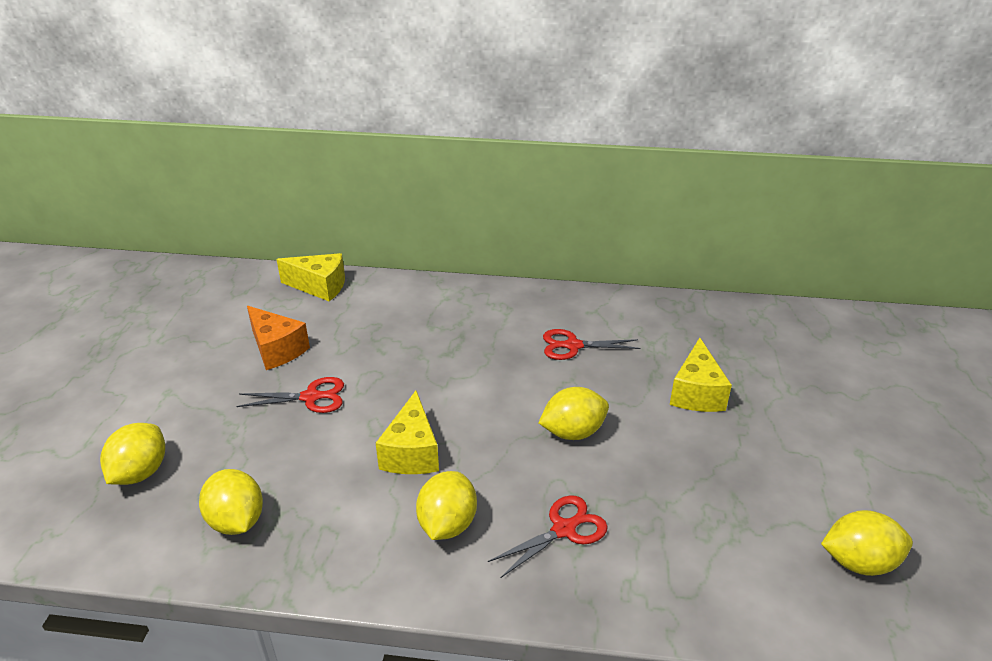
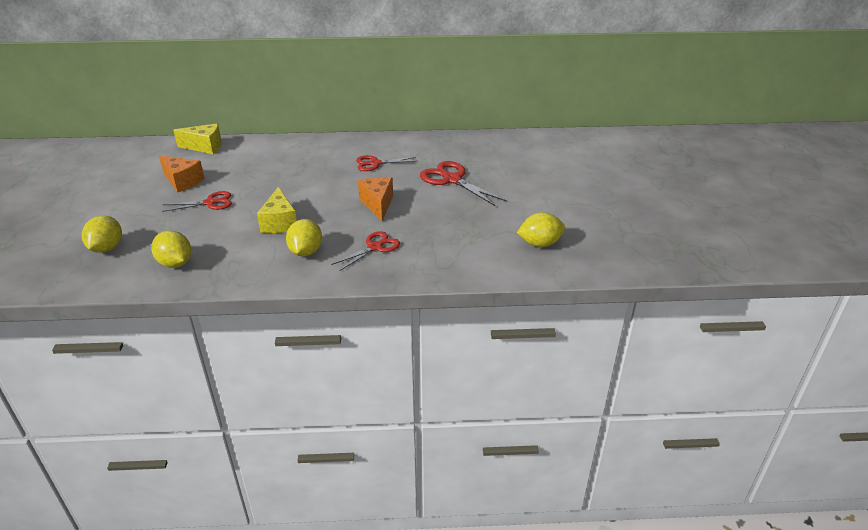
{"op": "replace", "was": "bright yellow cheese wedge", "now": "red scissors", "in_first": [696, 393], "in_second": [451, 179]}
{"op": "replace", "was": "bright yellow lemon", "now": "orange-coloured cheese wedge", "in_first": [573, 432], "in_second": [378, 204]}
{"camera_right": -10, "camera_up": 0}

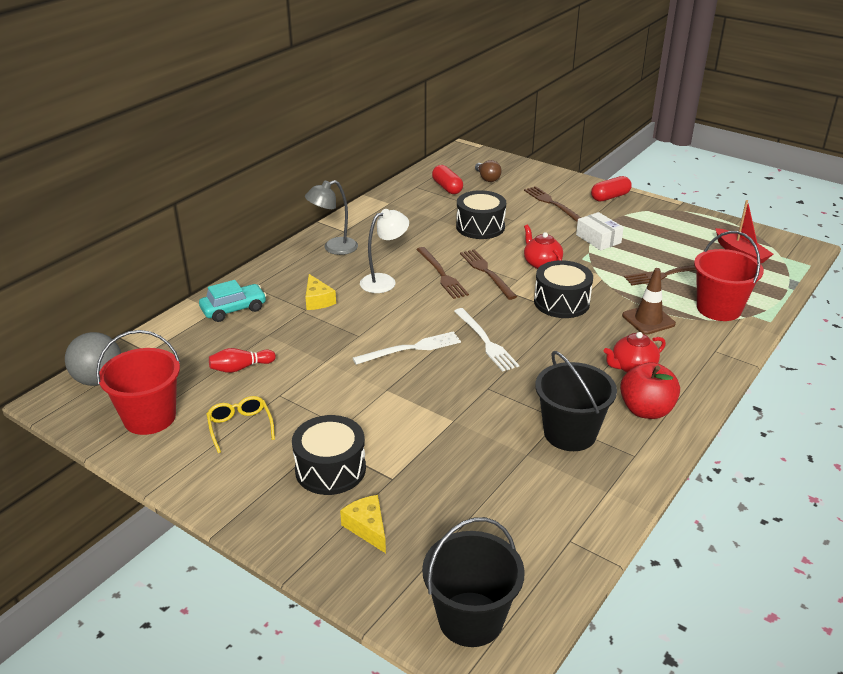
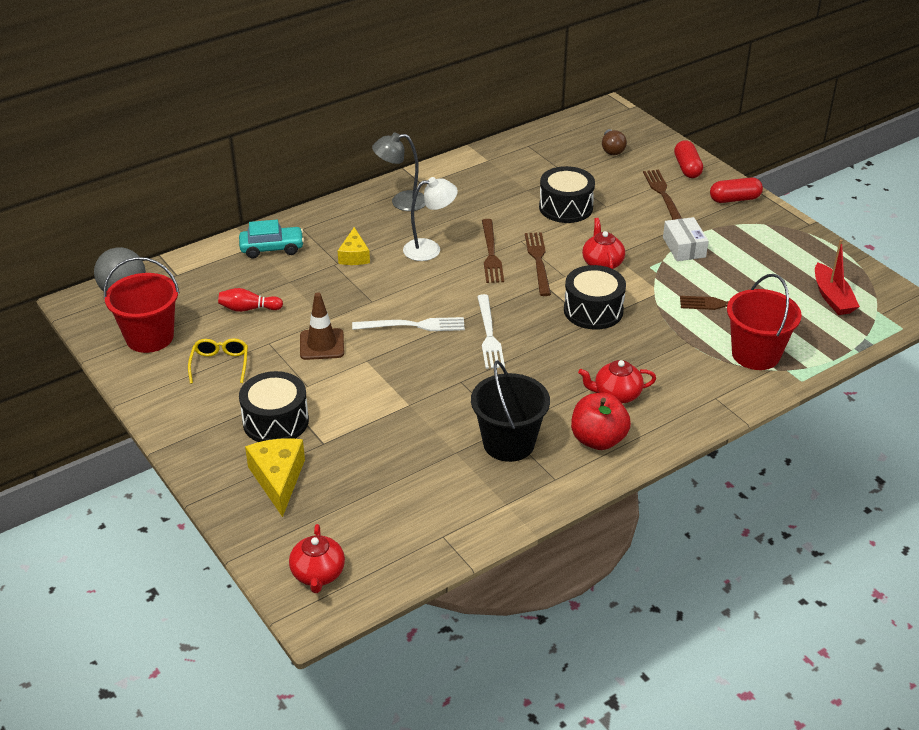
{"op": "move", "was": "red capsule", "in_first": [447, 187], "in_second": [687, 168]}
{"op": "move", "was": "dark brown traffic cone", "in_first": [648, 320], "in_second": [322, 344]}
{"op": "resize", "was": "bright yellow cheese wedge", "in_first": [367, 528], "in_second": [278, 479], "ratio": 1.51}
{"op": "replace", "was": "jet-black pail", "now": "red china teapot", "in_first": [470, 619], "in_second": [318, 574]}
{"camera_right": 20, "camera_up": 5}

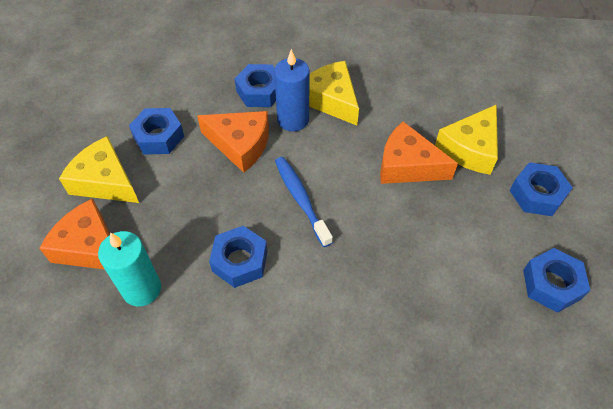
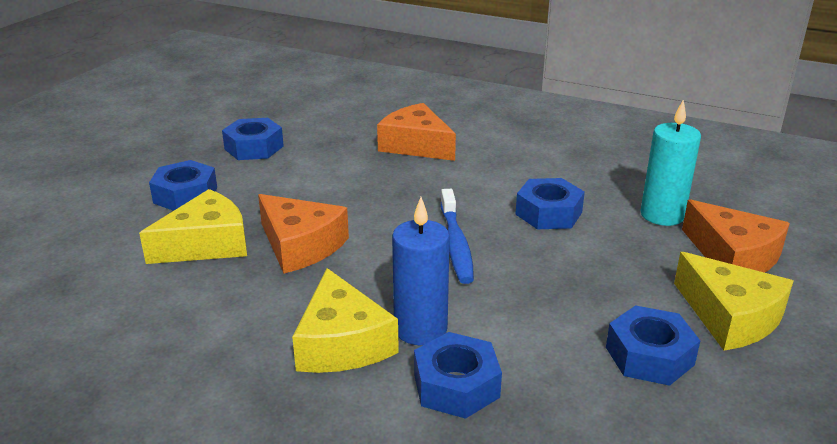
{"op": "move", "was": "orange-coloured cheese wedge", "in_first": [240, 145], "in_second": [416, 145]}
{"camera_right": -160, "camera_up": -25}

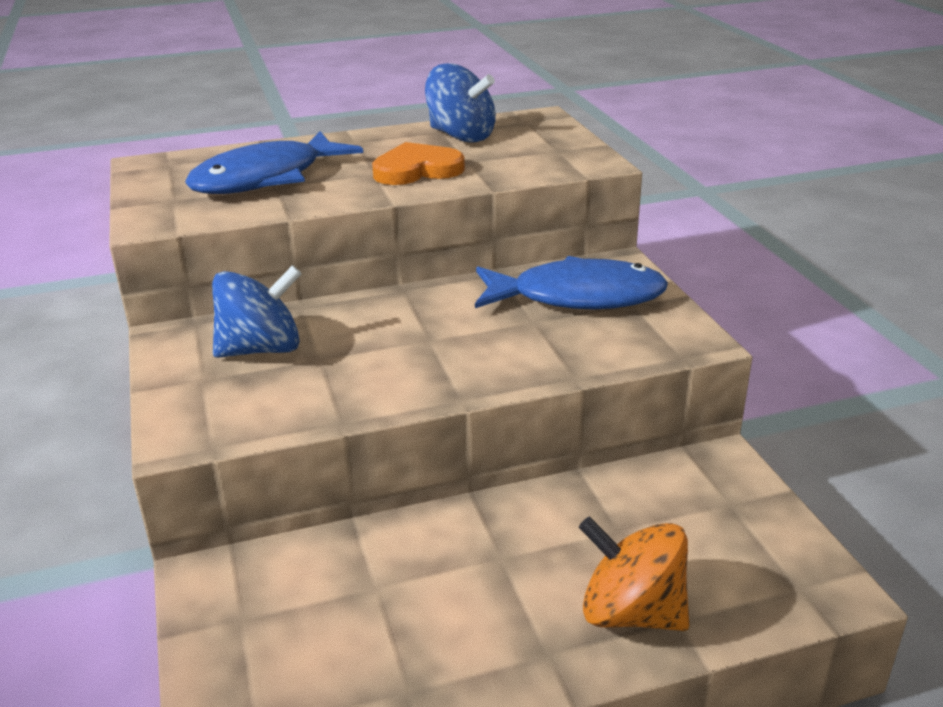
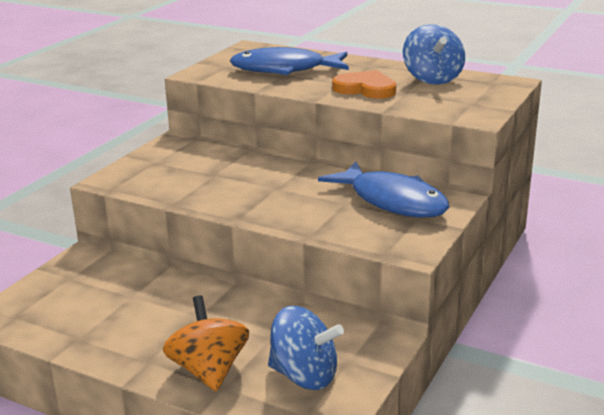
{"op": "move", "was": "cobalt whirligig", "in_first": [261, 349], "in_second": [304, 376]}
{"camera_right": 45, "camera_up": -5}

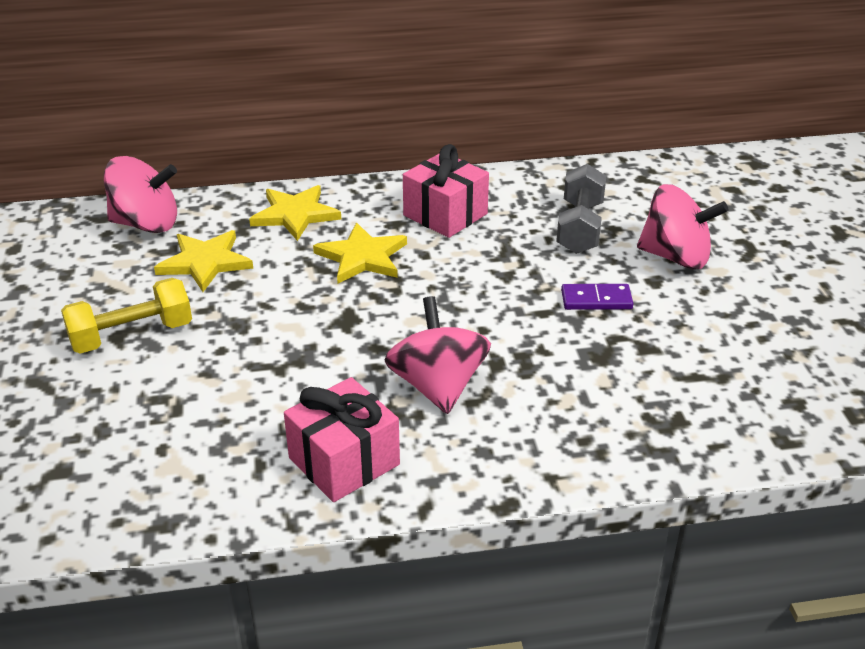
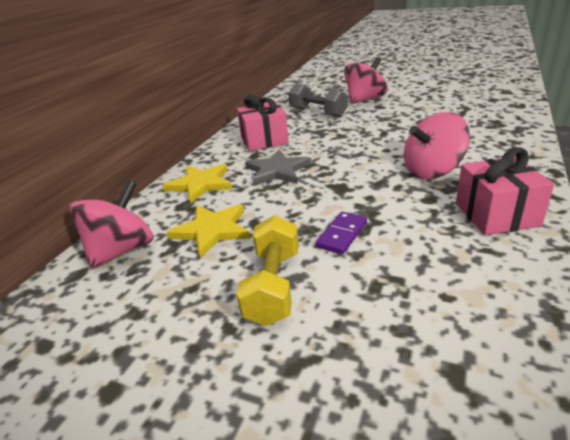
{"op": "recolor", "was": "bright yellow star shape", "now": "ash-grey star shape", "in_first": [362, 257], "in_second": [277, 170]}
{"op": "move", "was": "violet domino piece", "in_first": [596, 300], "in_second": [342, 235]}
{"op": "rotate", "was": "pink whirligig", "in_first": [437, 386], "in_second": [432, 171], "clockwise": -45}
{"camera_right": -55, "camera_up": -5}

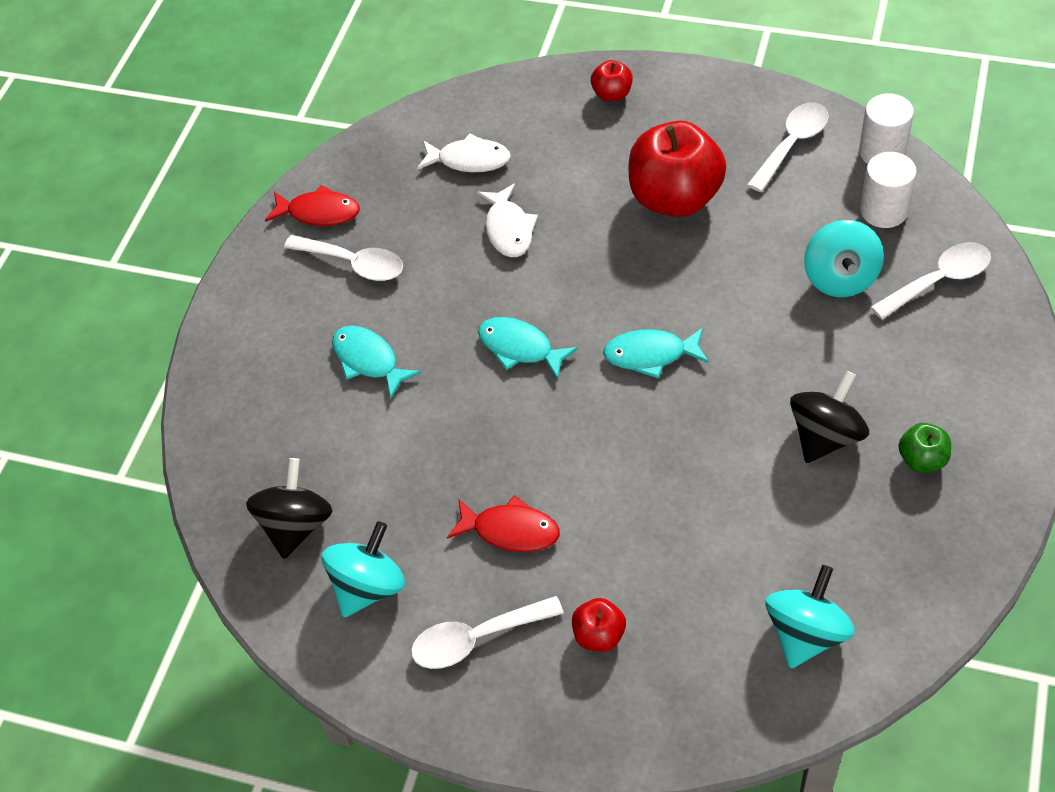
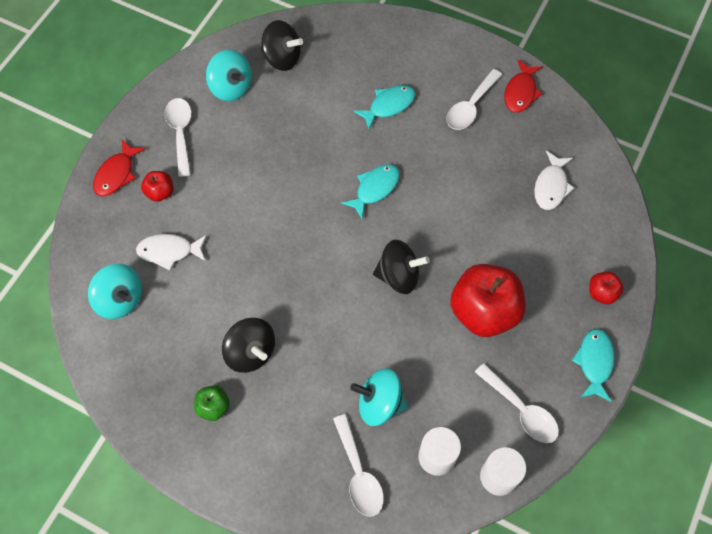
{"op": "move", "was": "white toy fish", "in_first": [508, 229], "in_second": [169, 251]}
{"op": "move", "was": "aqua toy fish", "in_first": [650, 355], "in_second": [594, 362]}
{"op": "move", "was": "red toy fish", "in_first": [510, 530], "in_second": [116, 174]}
{"op": "insert", "now": "jet-black whirligig", "in_second": [399, 276]}
{"camera_right": 95, "camera_up": 10}

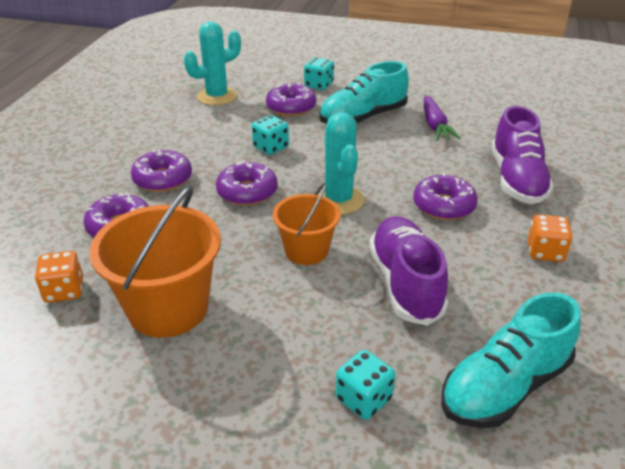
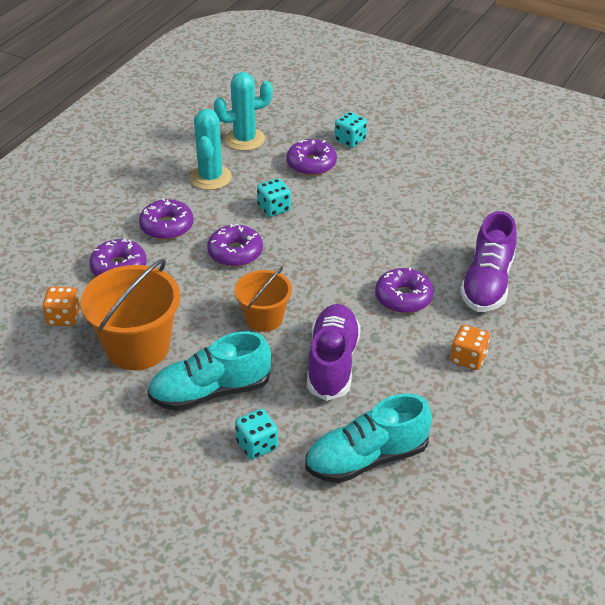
{"op": "move", "was": "aqua shoe", "in_first": [363, 117], "in_second": [210, 391]}
{"op": "delete", "was": "violet root vegetable", "in_first": [435, 125]}
{"op": "move", "was": "aqua cactus", "in_first": [338, 200], "in_second": [210, 178]}
{"camera_right": 15, "camera_up": 5}

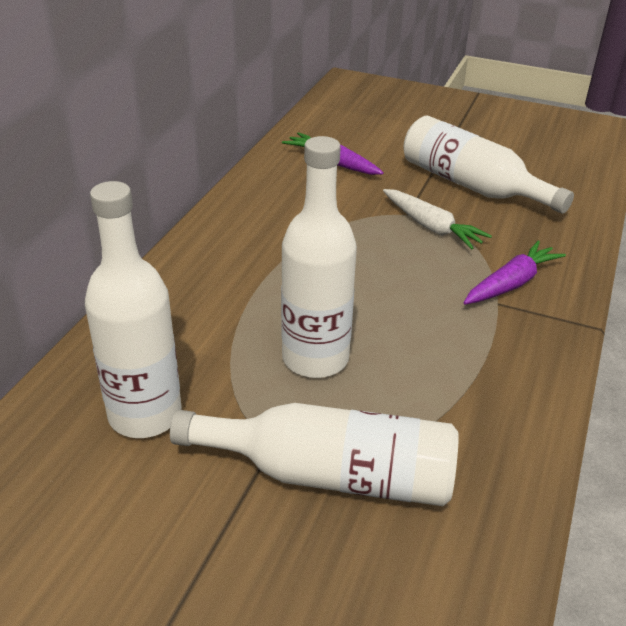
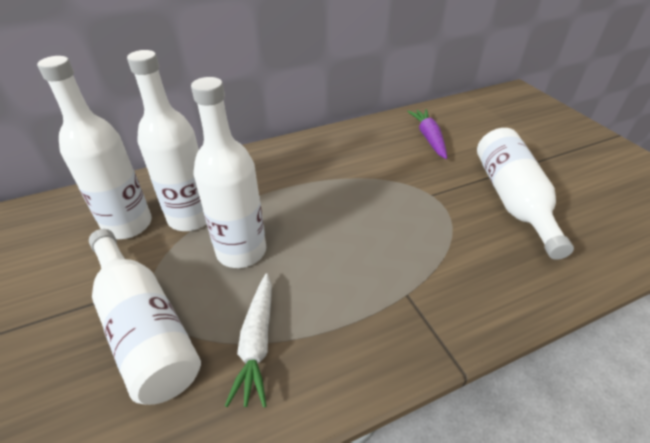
{"op": "move", "was": "white root vegetable", "in_first": [431, 227], "in_second": [257, 343]}
{"op": "delete", "was": "violet root vegetable", "in_first": [511, 284]}
{"op": "insert", "now": "white flask", "in_second": [191, 217]}
{"camera_right": 45, "camera_up": 5}

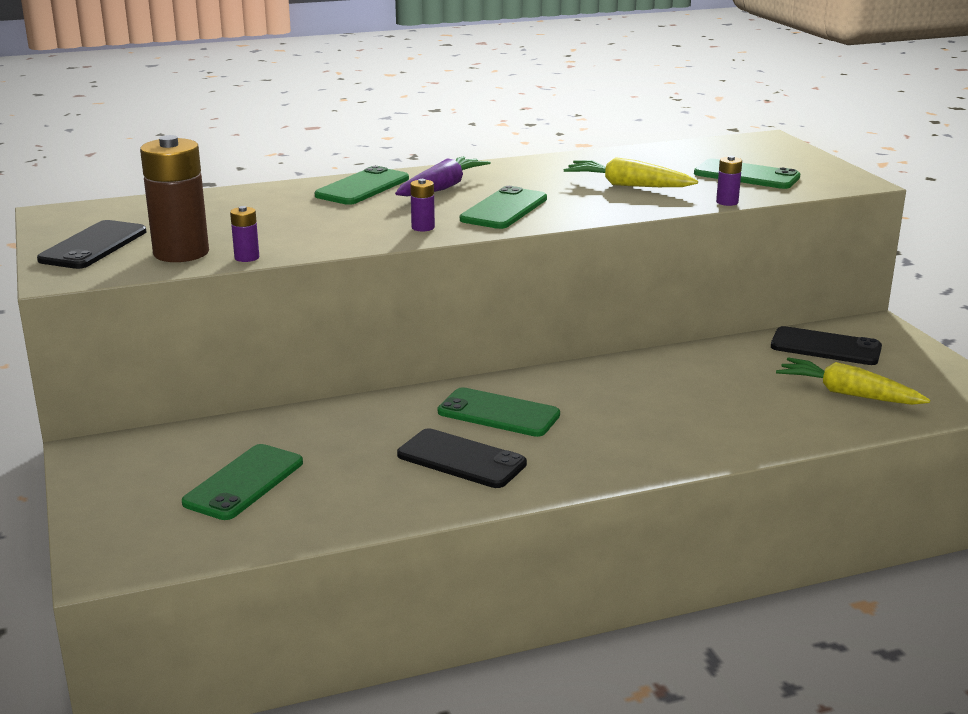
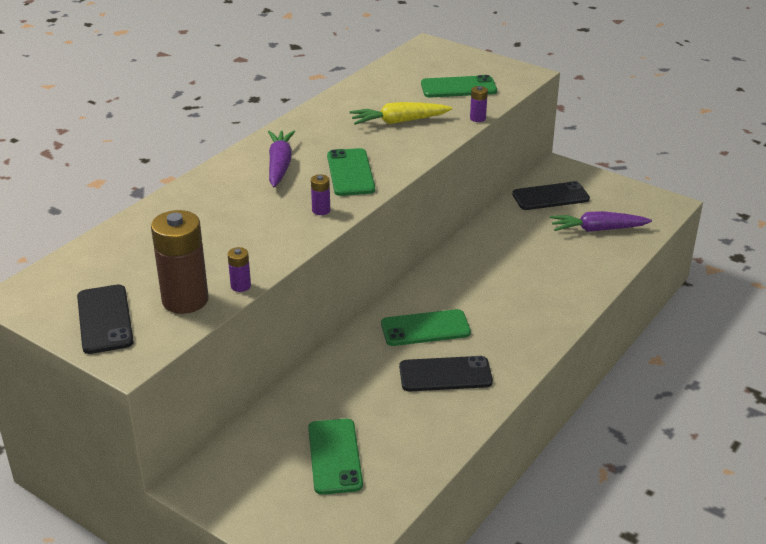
{"op": "delete", "was": "emerald mobile phone", "in_first": [362, 187]}
{"op": "recolor", "was": "bright yellow root vegetable", "now": "violet root vegetable", "in_first": [848, 394], "in_second": [597, 229]}
{"camera_right": -35, "camera_up": 10}

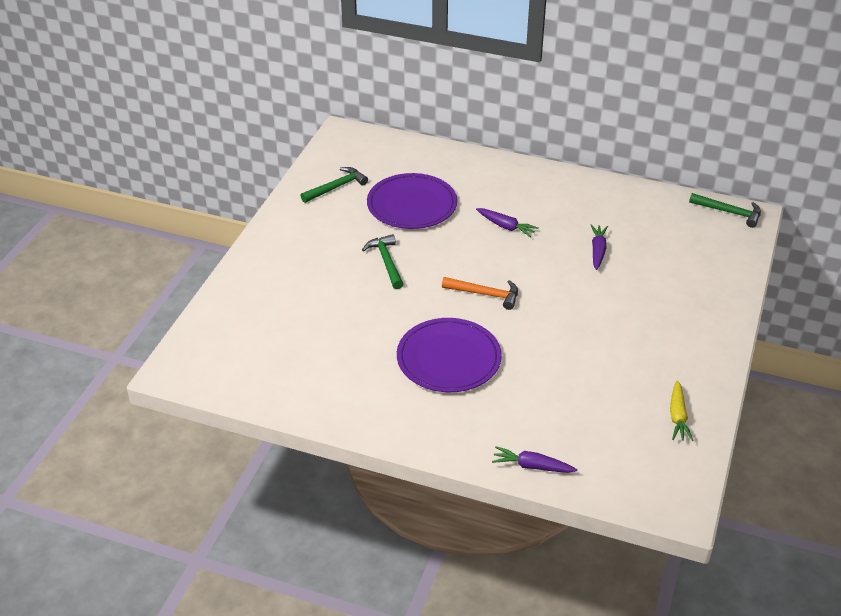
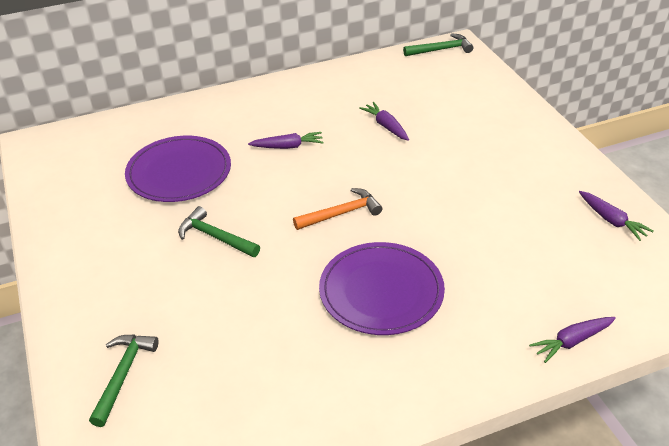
{"op": "move", "was": "emerald hammer", "in_first": [336, 187], "in_second": [123, 375]}
{"op": "recolor", "was": "bright yellow root vegetable", "now": "violet root vegetable", "in_first": [678, 416], "in_second": [611, 220]}
{"camera_right": -40, "camera_up": 0}

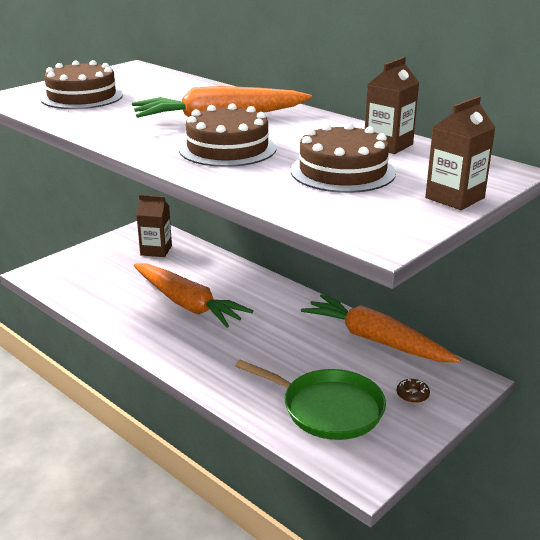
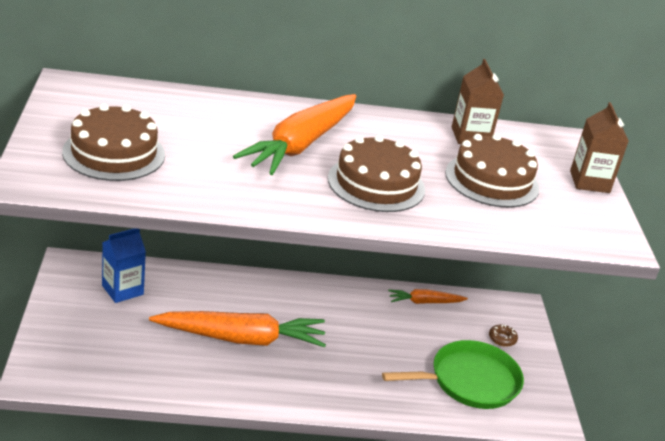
{"op": "recolor", "was": "dark brown juice carton", "now": "cobalt juice carton", "in_first": [156, 250], "in_second": [122, 290]}
{"op": "resize", "was": "orange-coloured root vegetable", "in_first": [376, 340], "in_second": [424, 302], "ratio": 0.5}
{"camera_right": -50, "camera_up": 5}

